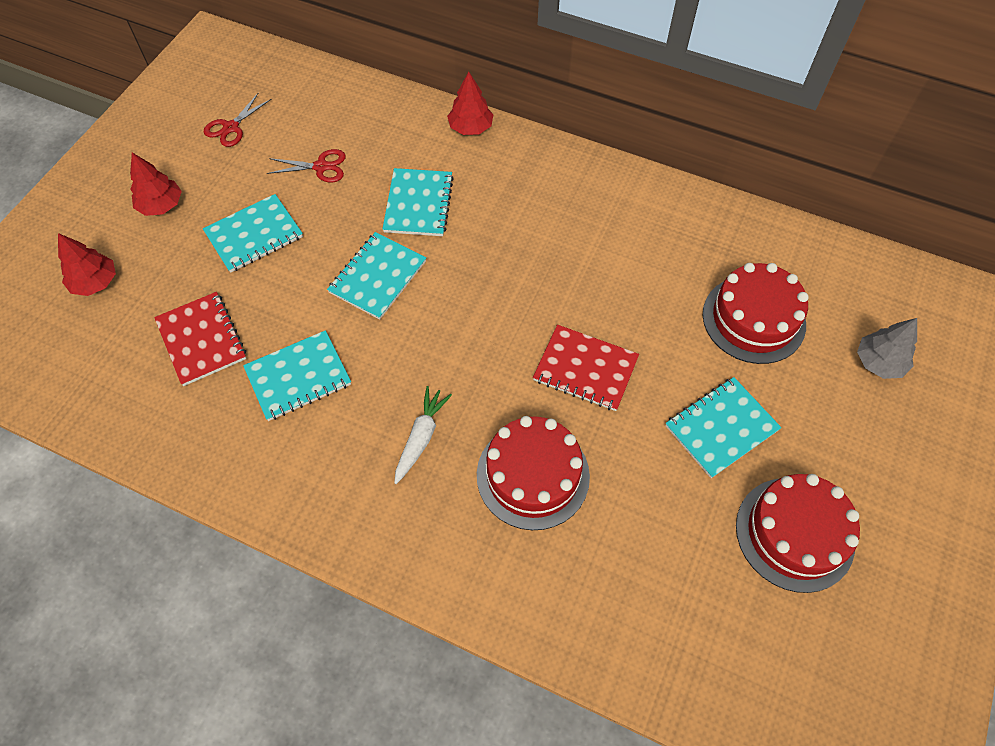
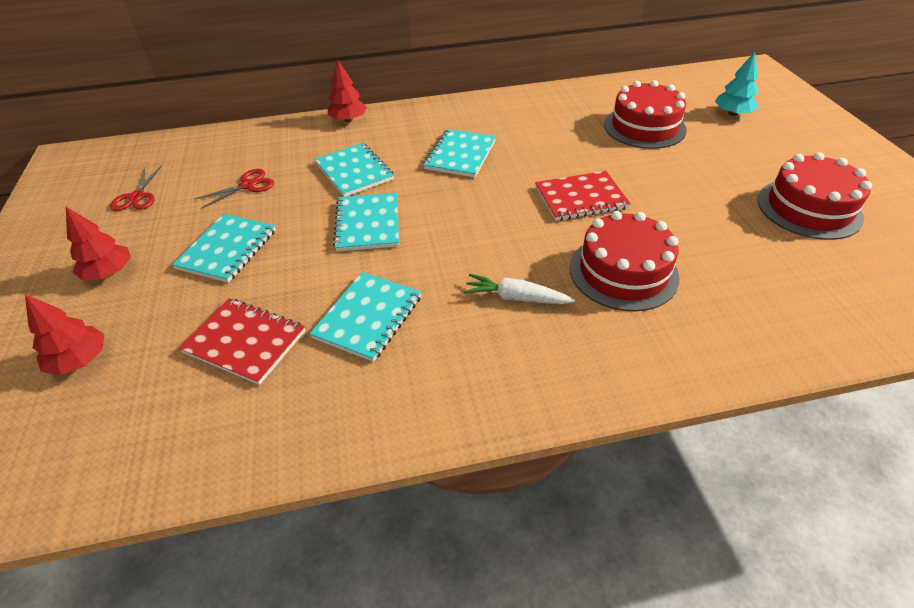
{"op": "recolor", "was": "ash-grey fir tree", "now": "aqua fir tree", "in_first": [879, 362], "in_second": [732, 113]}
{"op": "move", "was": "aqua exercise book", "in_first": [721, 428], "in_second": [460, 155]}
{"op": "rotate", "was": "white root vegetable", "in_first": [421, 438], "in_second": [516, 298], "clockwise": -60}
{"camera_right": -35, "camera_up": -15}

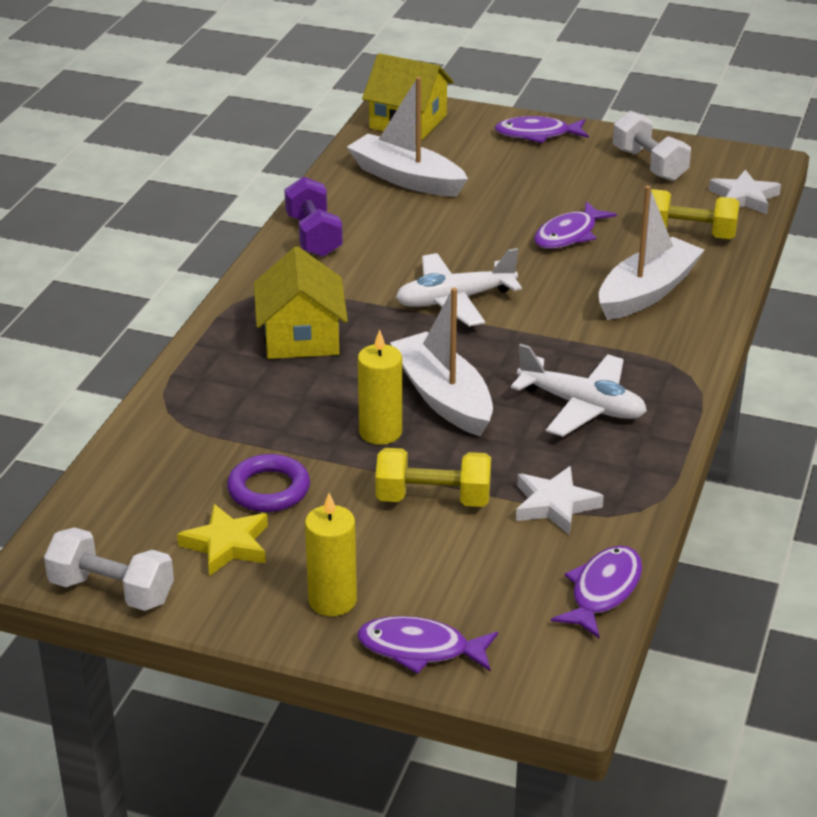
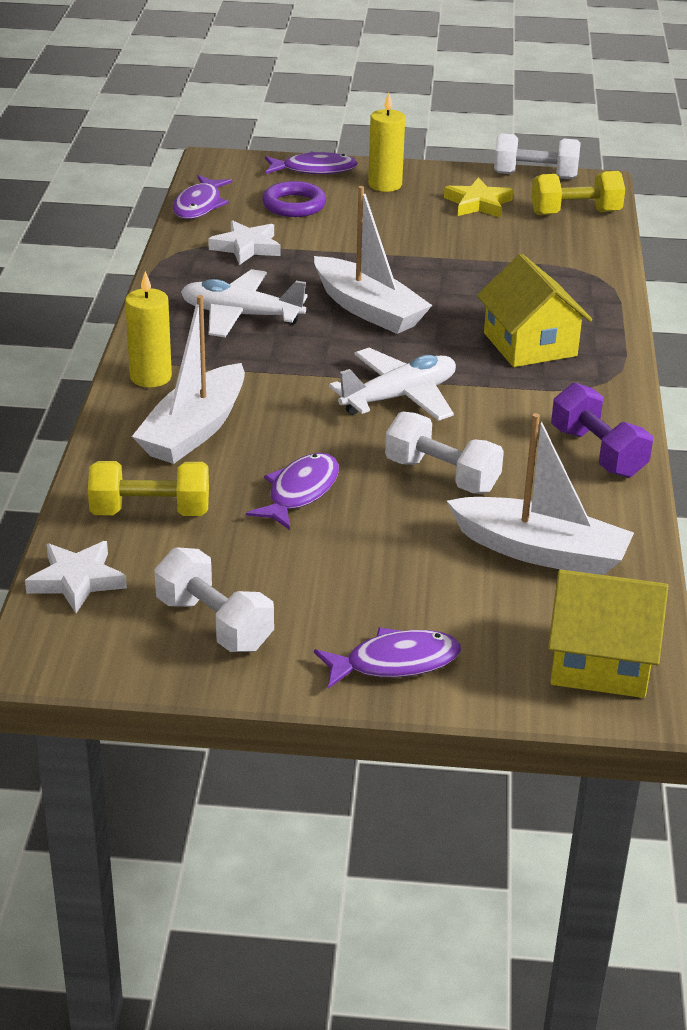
{"op": "move", "was": "bright yellow wax candle", "in_first": [380, 432], "in_second": [150, 377]}
{"op": "move", "was": "bright yellow dumbbell", "in_first": [433, 499], "in_second": [575, 213]}
{"op": "move", "was": "violet torus", "in_first": [269, 489], "in_second": [294, 205]}
{"op": "insert", "now": "white dumbbell", "in_second": [442, 475]}
{"camera_right": 165, "camera_up": 0}

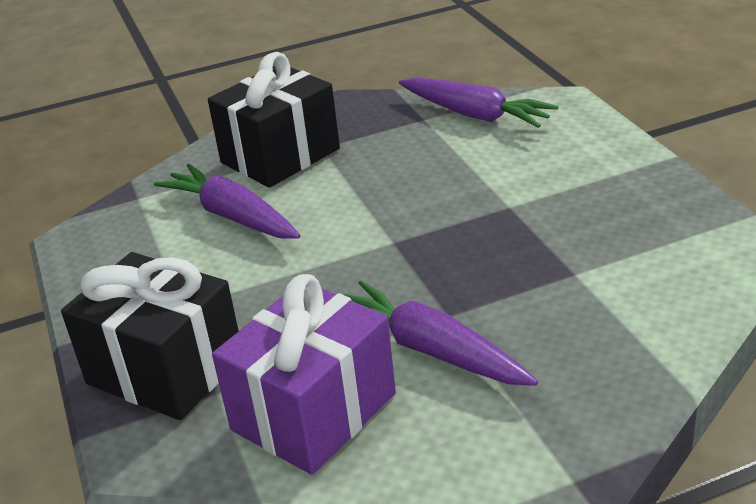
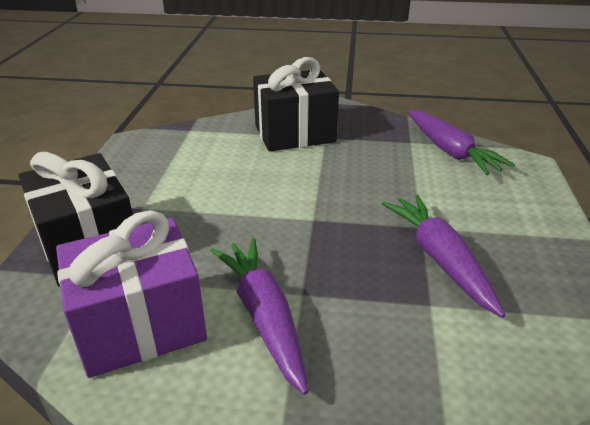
{"op": "move", "was": "violet root vegetable", "in_first": [232, 216], "in_second": [440, 259]}
{"camera_right": 25, "camera_up": 0}

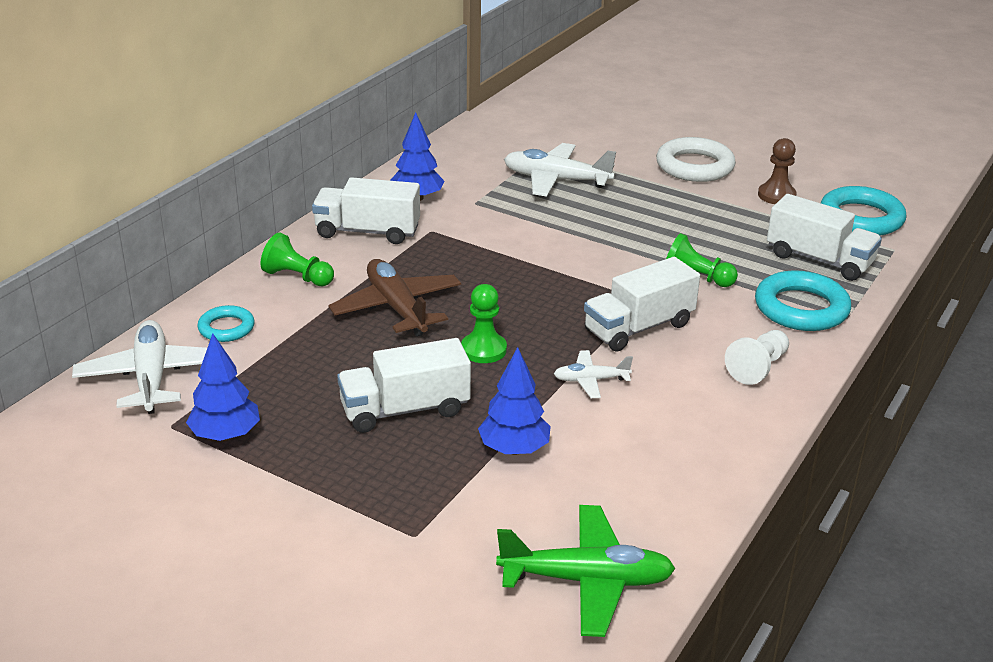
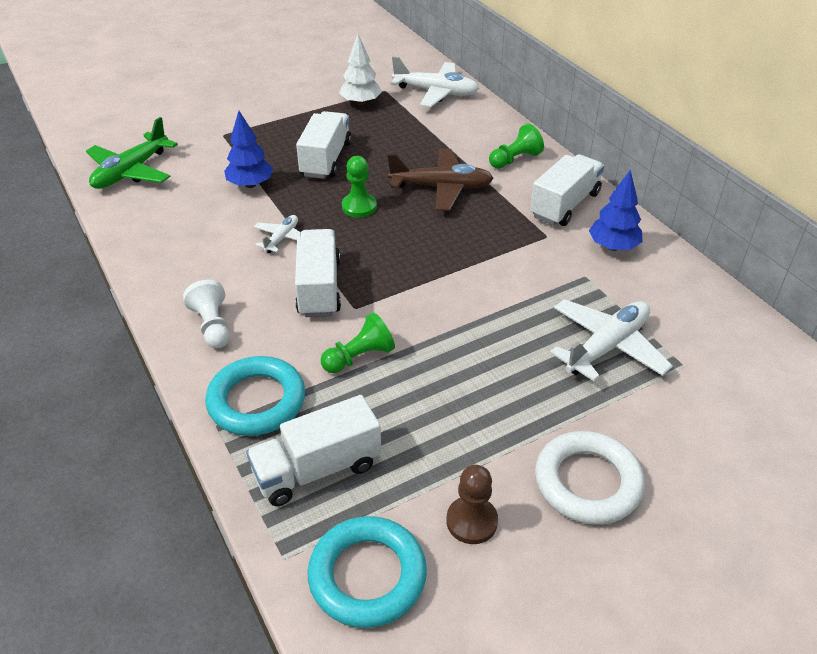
{"op": "delete", "was": "aqua torus", "in_first": [226, 328]}
{"op": "recolor", "was": "cobalt fir tree", "now": "white fir tree", "in_first": [225, 435], "in_second": [361, 103]}
{"camera_right": 120, "camera_up": 10}

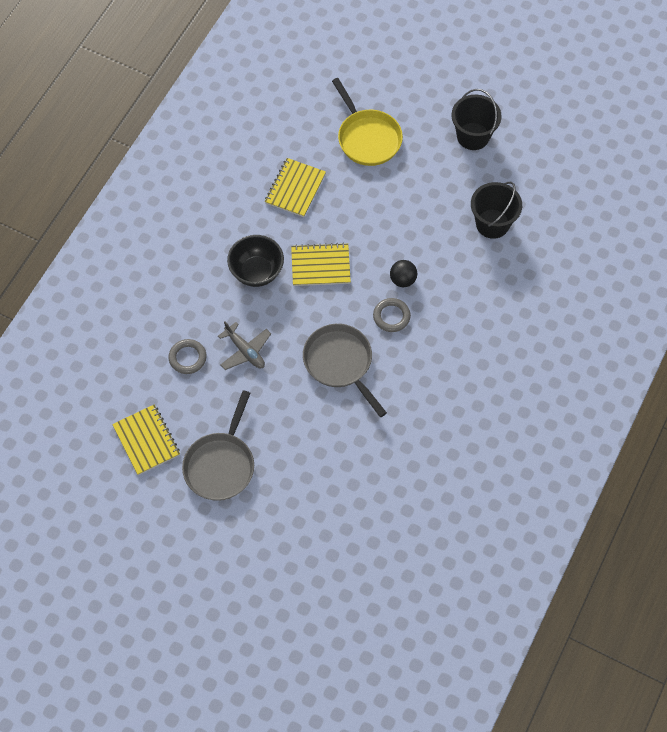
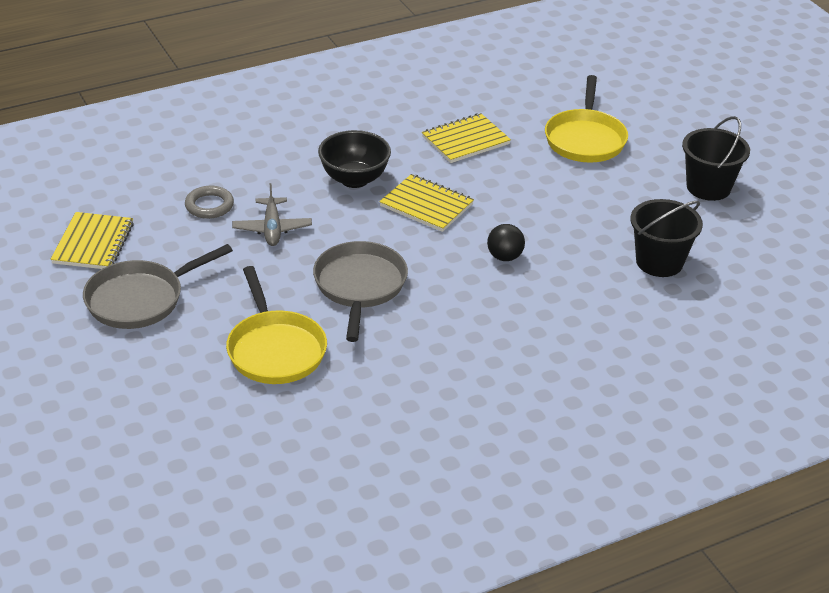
{"op": "delete", "was": "ash-grey torus", "in_first": [391, 316]}
{"op": "insert", "now": "bright yellow pan", "in_second": [275, 349]}
{"camera_right": 35, "camera_up": -25}

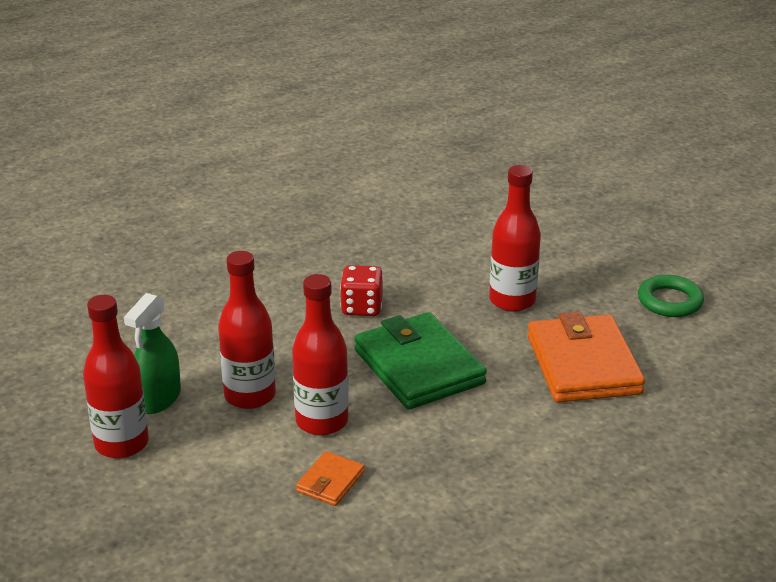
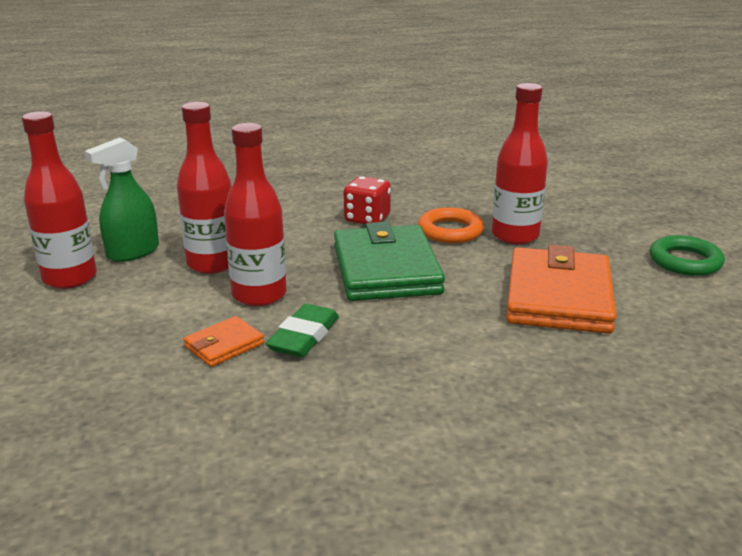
{"op": "insert", "now": "orange-coloured torus", "in_second": [450, 231]}
{"op": "insert", "now": "emerald eraser", "in_second": [304, 336]}
{"camera_right": 20, "camera_up": -5}

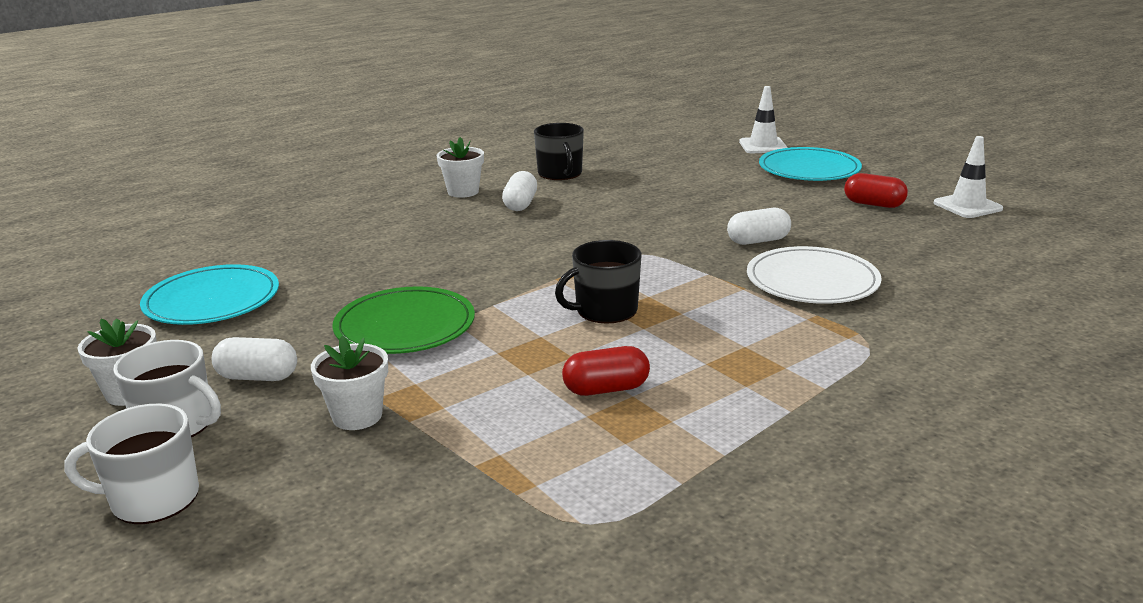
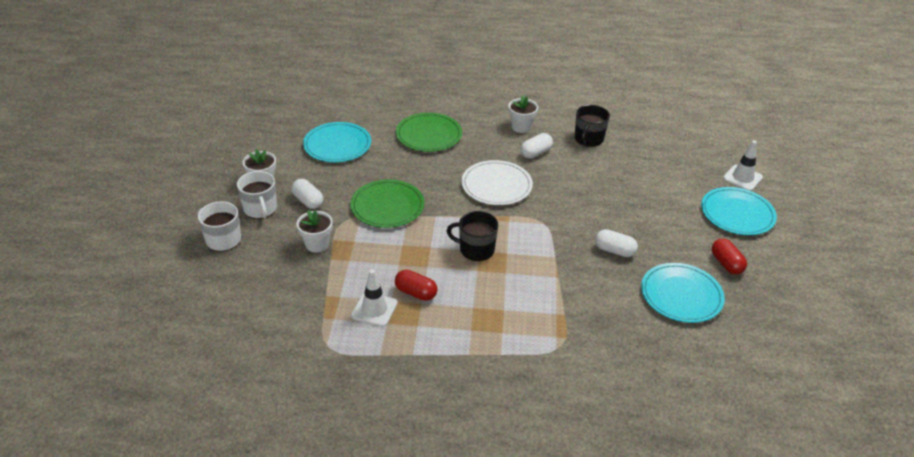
{"op": "move", "was": "white traffic cone", "in_first": [967, 206], "in_second": [374, 309]}
{"op": "move", "was": "white dinner plate", "in_first": [812, 281], "in_second": [496, 185]}
{"op": "insert", "now": "emerald dinner plate", "in_second": [429, 135]}
{"op": "insert", "now": "aqua dinner plate", "in_second": [681, 295]}
{"camera_right": 40, "camera_up": 15}

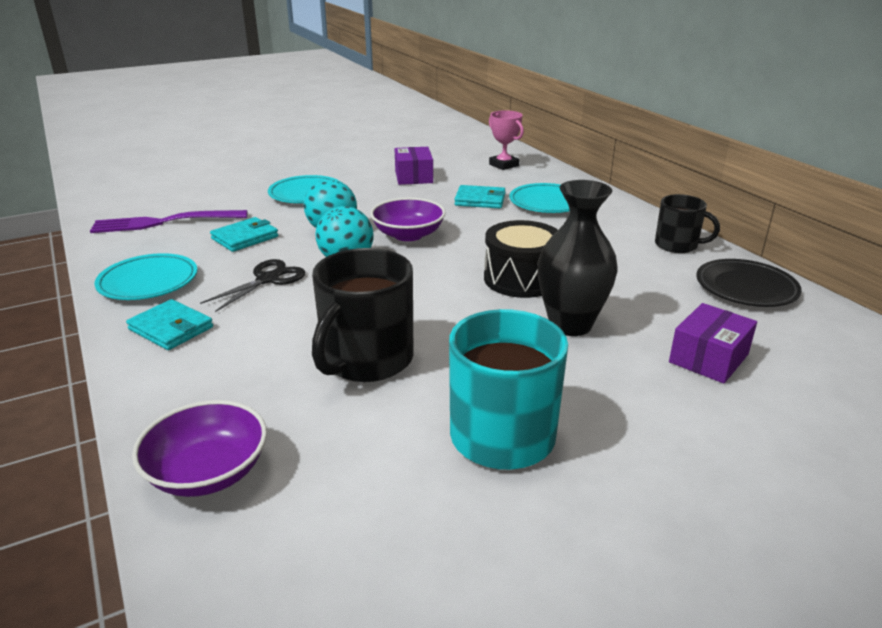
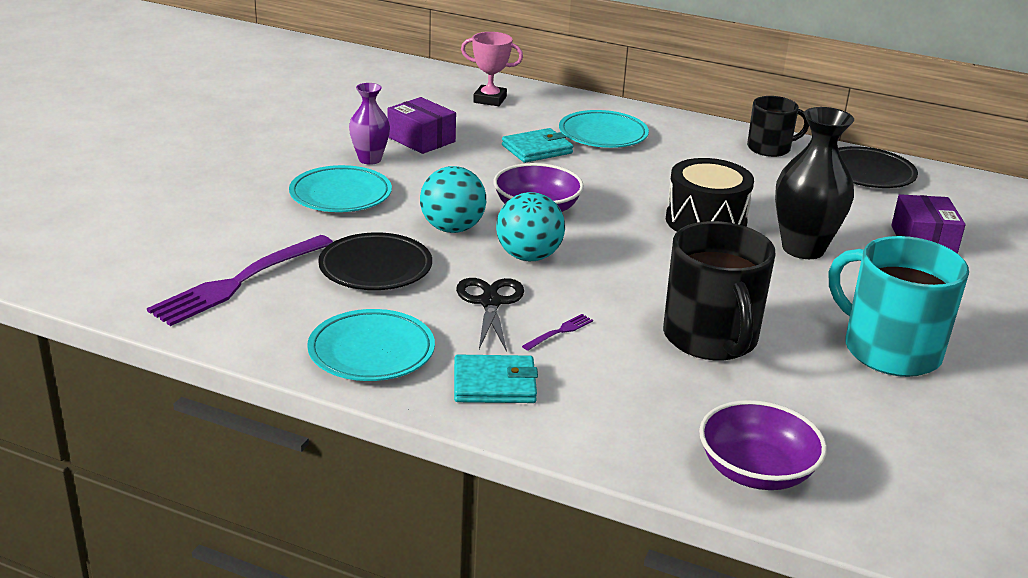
{"op": "replace", "was": "aqua billfold", "now": "jet-black dinner plate", "in_first": [245, 238], "in_second": [375, 268]}
{"op": "insert", "now": "violet tall vase", "in_second": [370, 159]}
{"op": "insert", "now": "violet dinner fork", "in_second": [560, 331]}
{"camera_right": -40, "camera_up": 0}

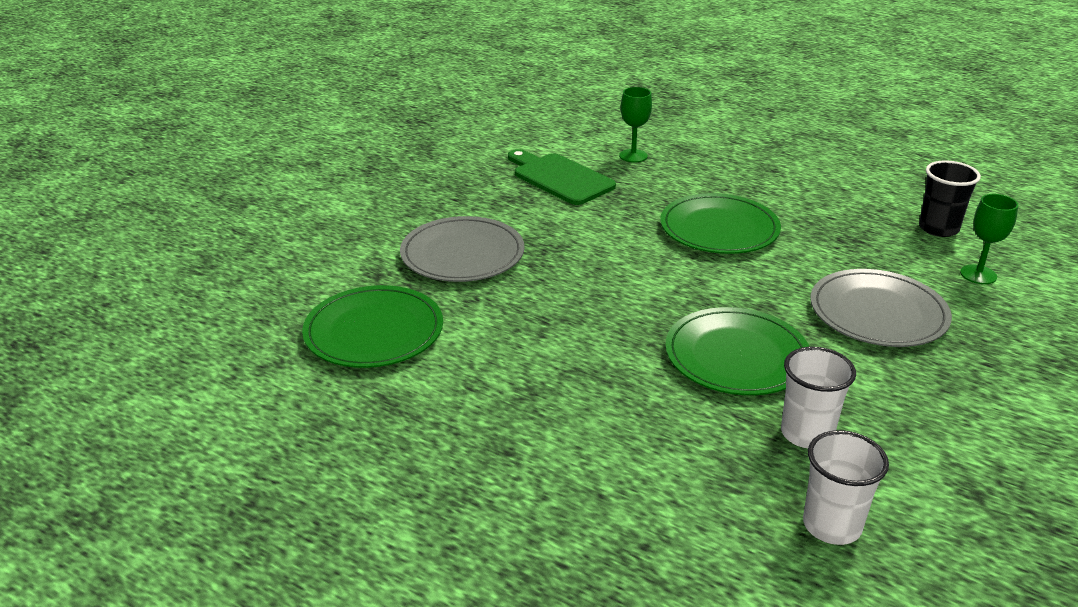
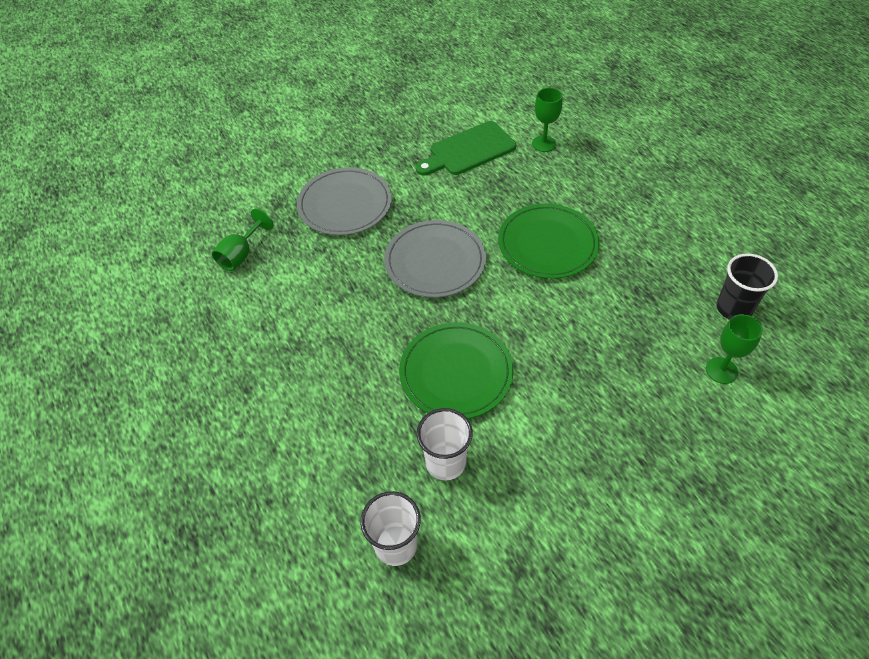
{"op": "rotate", "was": "emerald cutting board", "in_first": [560, 178], "in_second": [469, 150], "clockwise": -105}
{"op": "move", "was": "ash-grey dinner plate", "in_first": [878, 313], "in_second": [435, 261]}
{"op": "replace", "was": "emerald dinner plate", "now": "emerald goblet", "in_first": [374, 331], "in_second": [241, 254]}
{"camera_right": 30, "camera_up": 20}

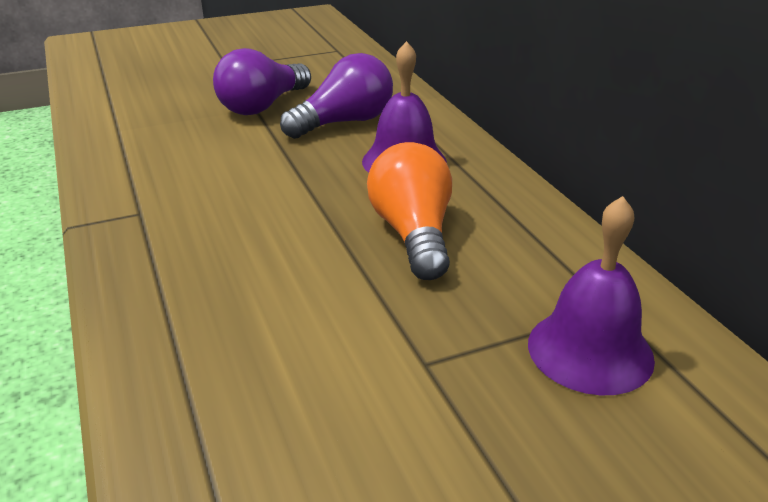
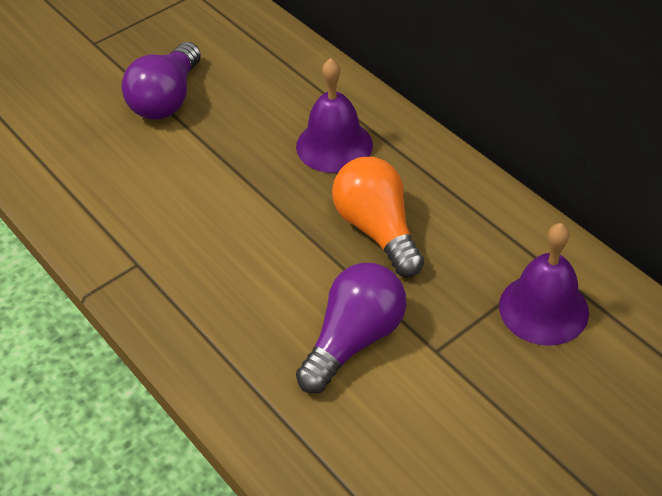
{"op": "move", "was": "violet bulb", "in_first": [344, 122], "in_second": [354, 340]}
{"camera_right": -15, "camera_up": 15}

